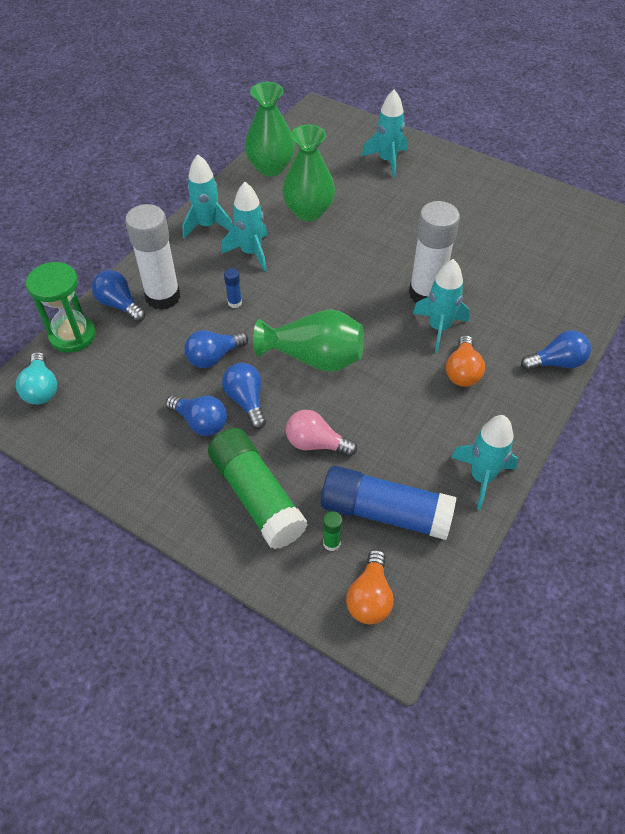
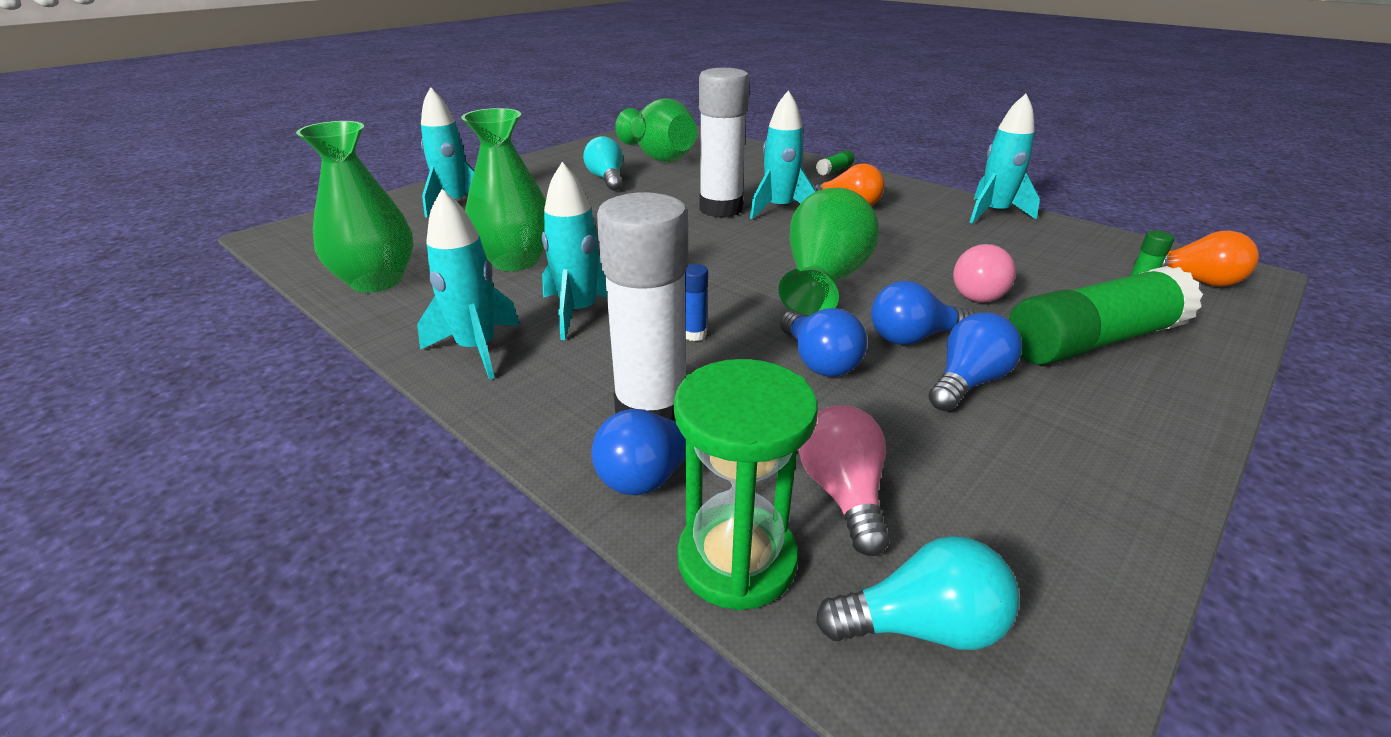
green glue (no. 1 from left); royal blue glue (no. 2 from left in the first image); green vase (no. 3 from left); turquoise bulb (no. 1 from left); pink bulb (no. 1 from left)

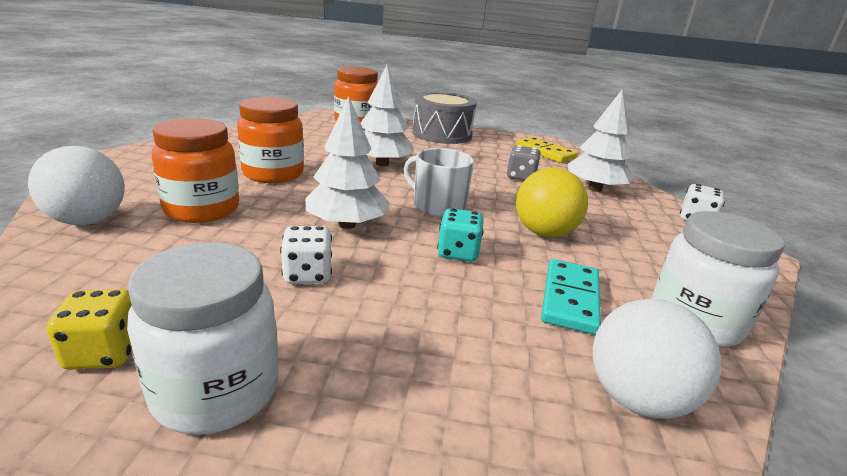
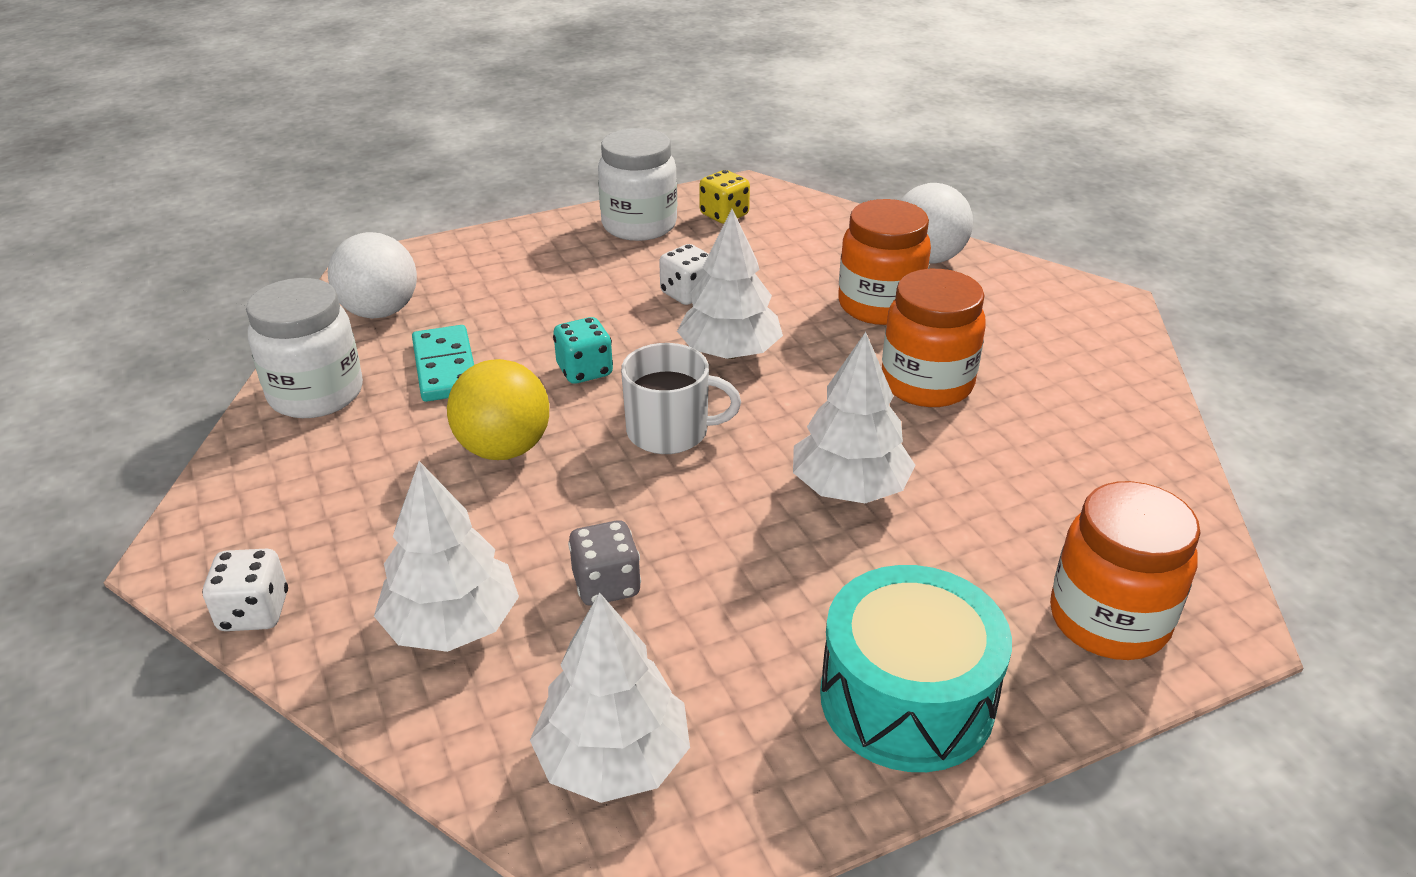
turquoise drum; pure white fir tree (no. 2 from left)

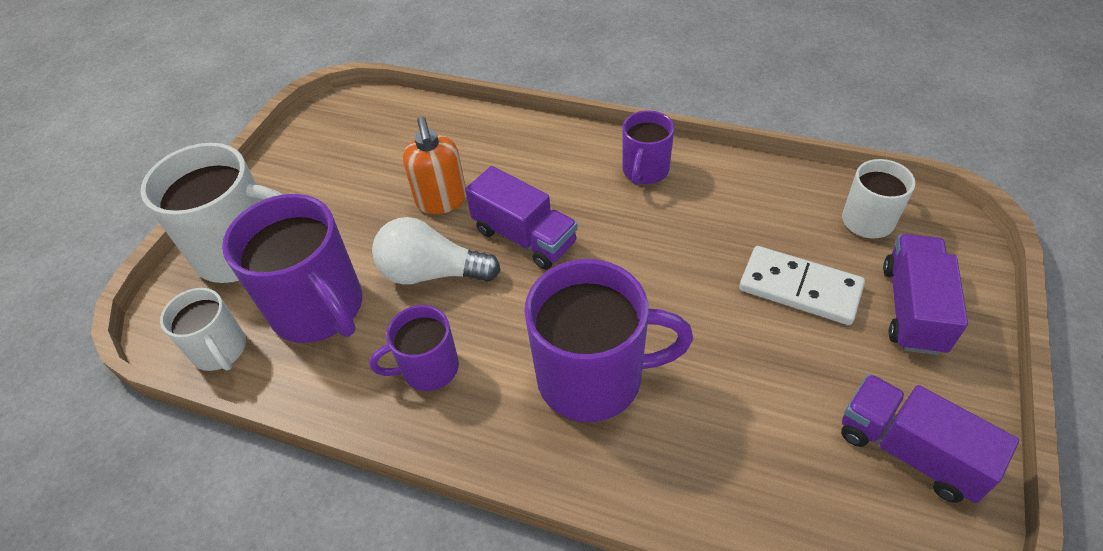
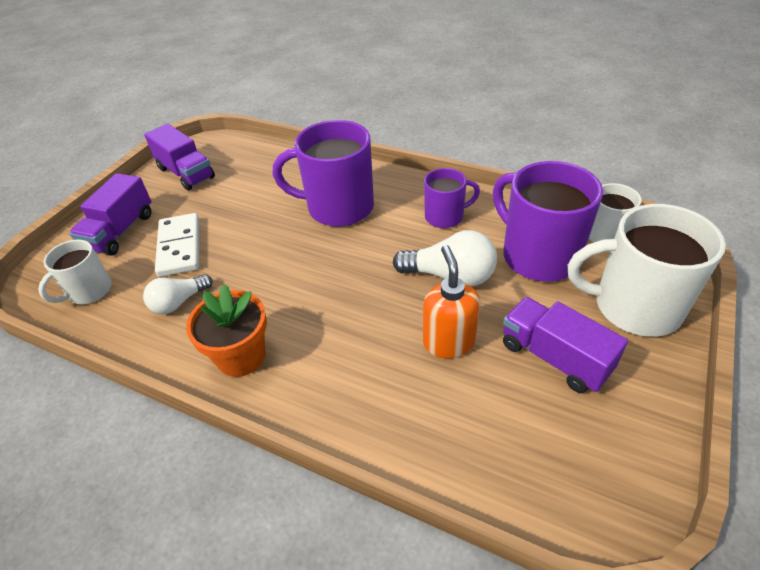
orange-coloured potted plant; royal purple toy truck (no. 3 from left); pure white domino piece; pure white bulb (no. 1 from left)

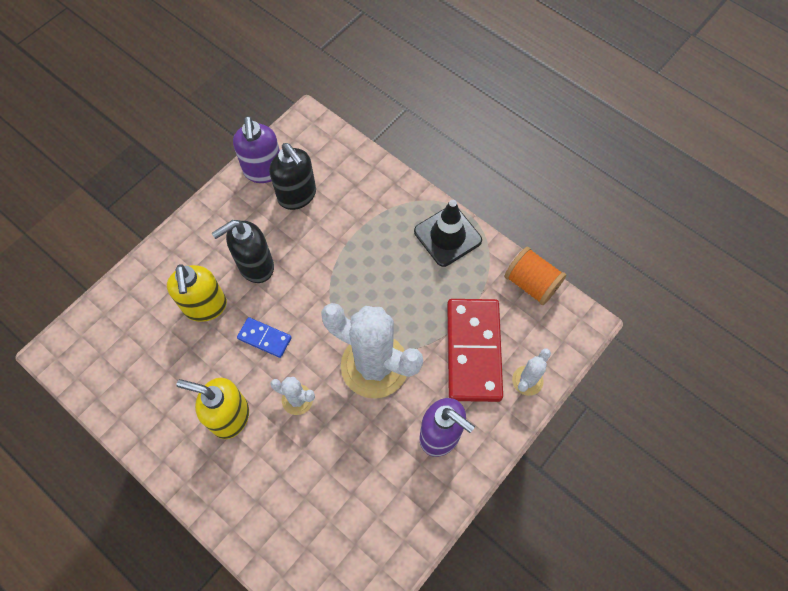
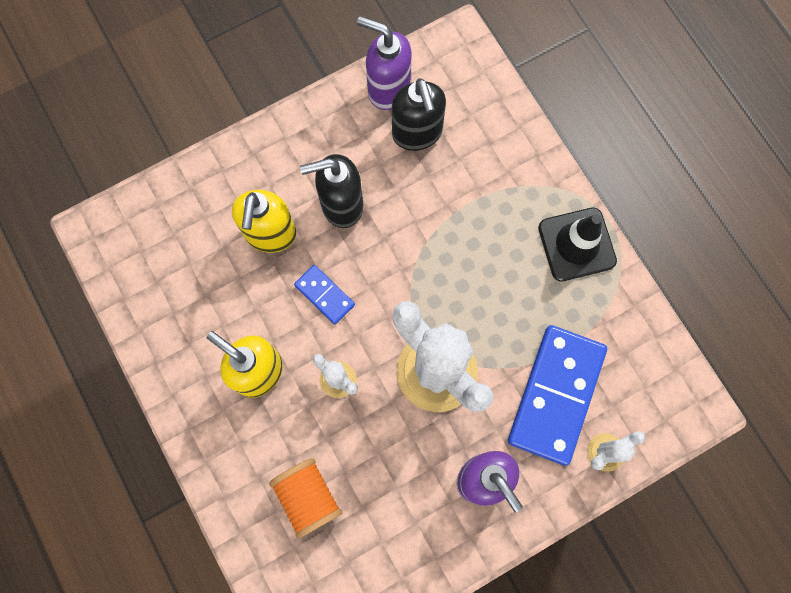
royal purple soap dispenser (no. 1 from left); orange-coloured bobbin; royal blue domino piece (no. 2 from left)

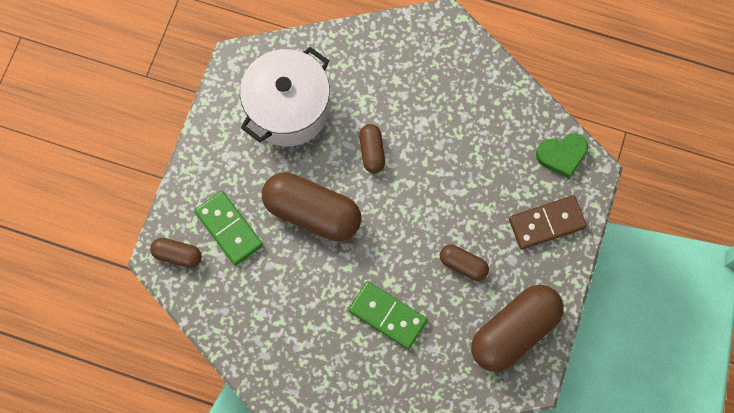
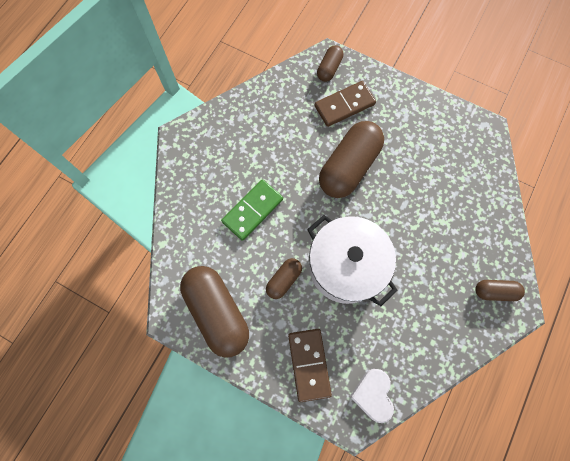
pure white stockpot; dark brown pill (no. 5 from left); pure white love heart; dark brown domino piece (no. 2 from left)

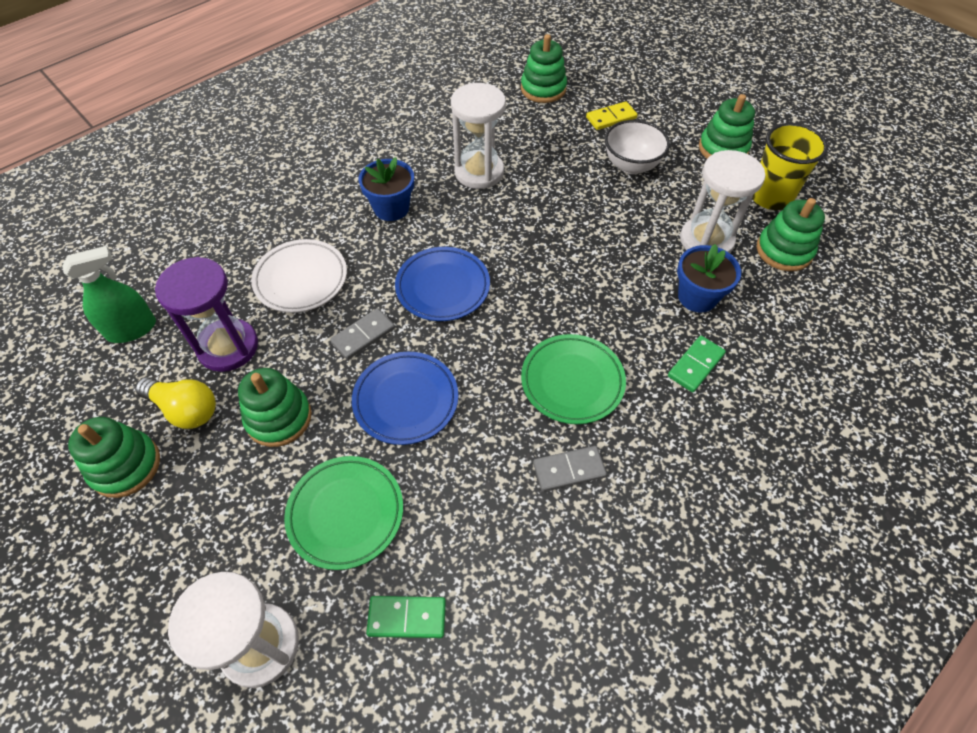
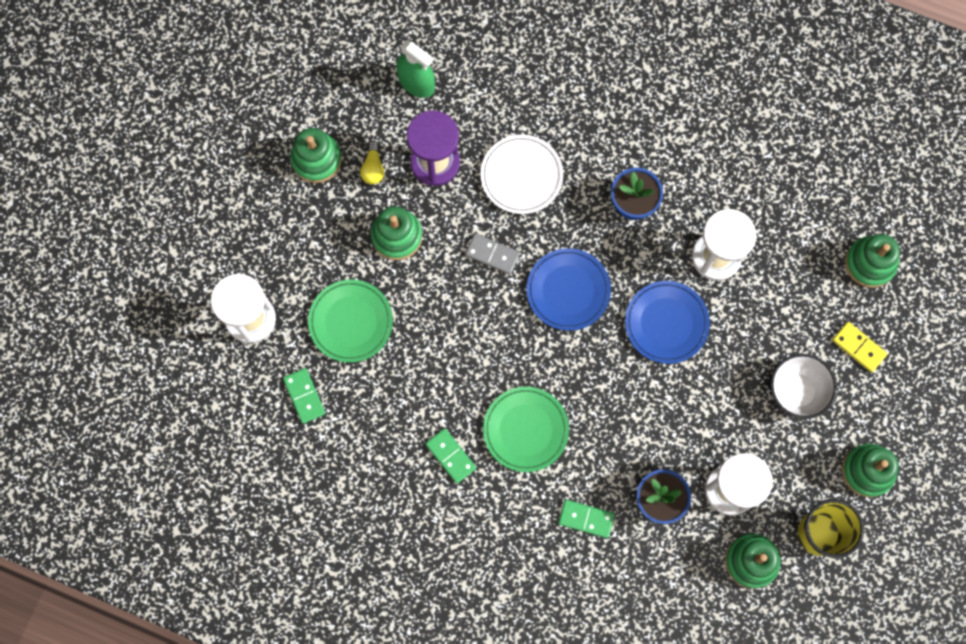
royal blue plate (no. 2 from left); golden bulb; green domino piece (no. 2 from left)

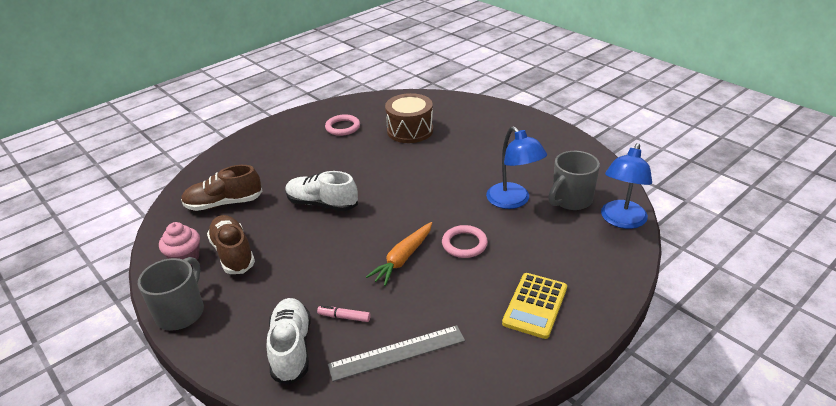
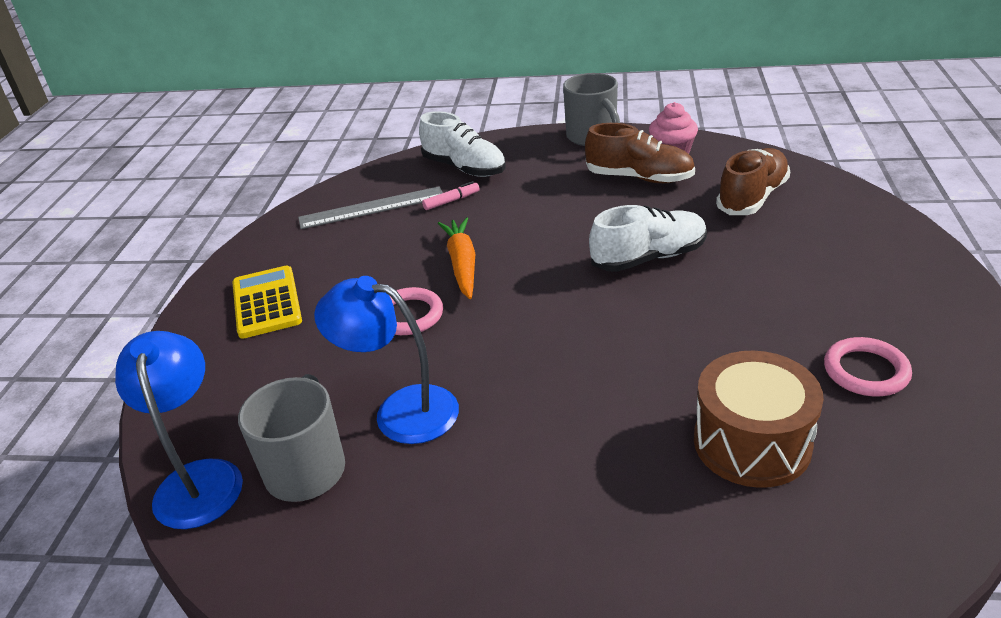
gray ruler

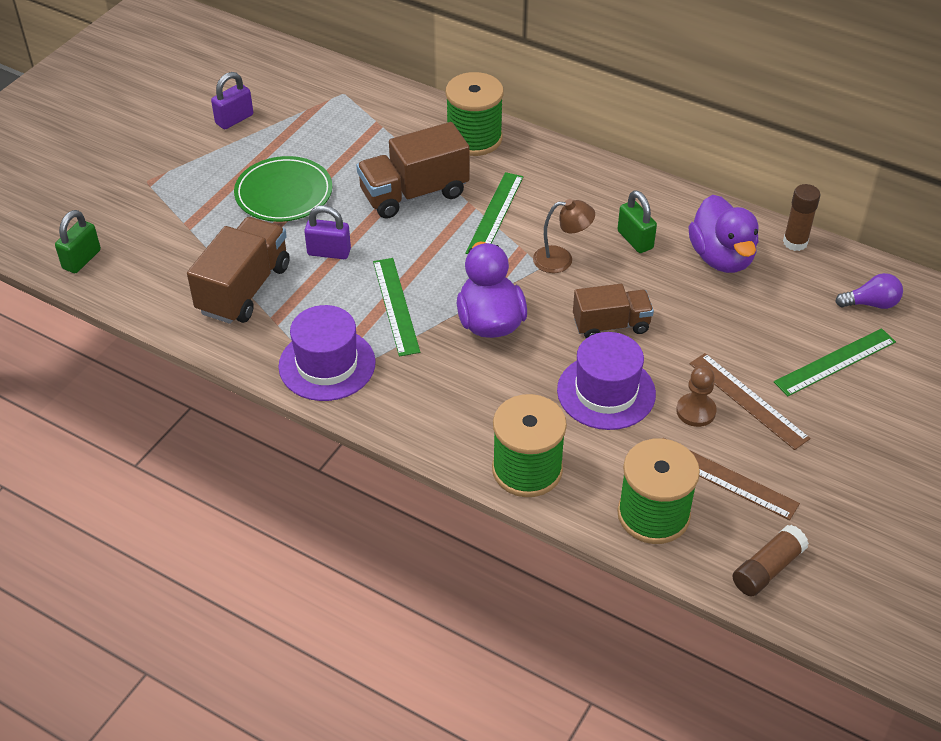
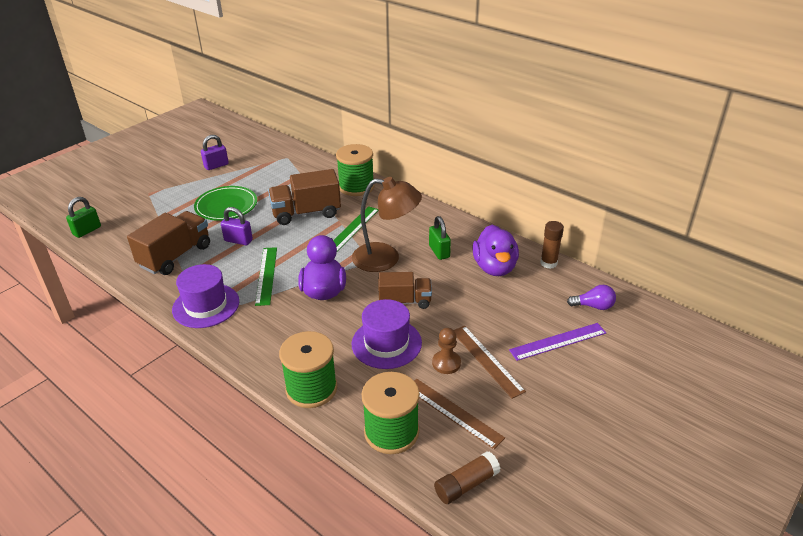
dark brown reading lamp; royal purple ruler

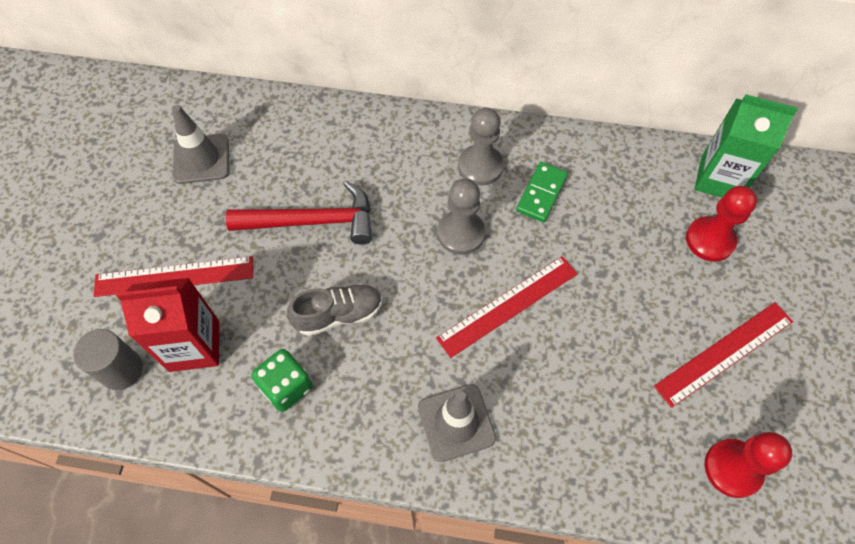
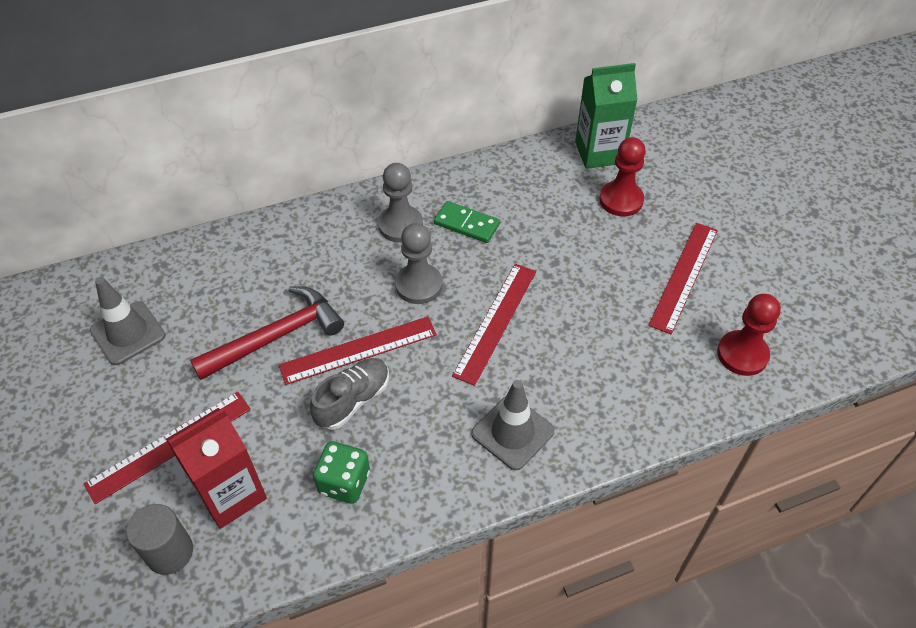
green domino piece; red ruler (no. 2 from left)

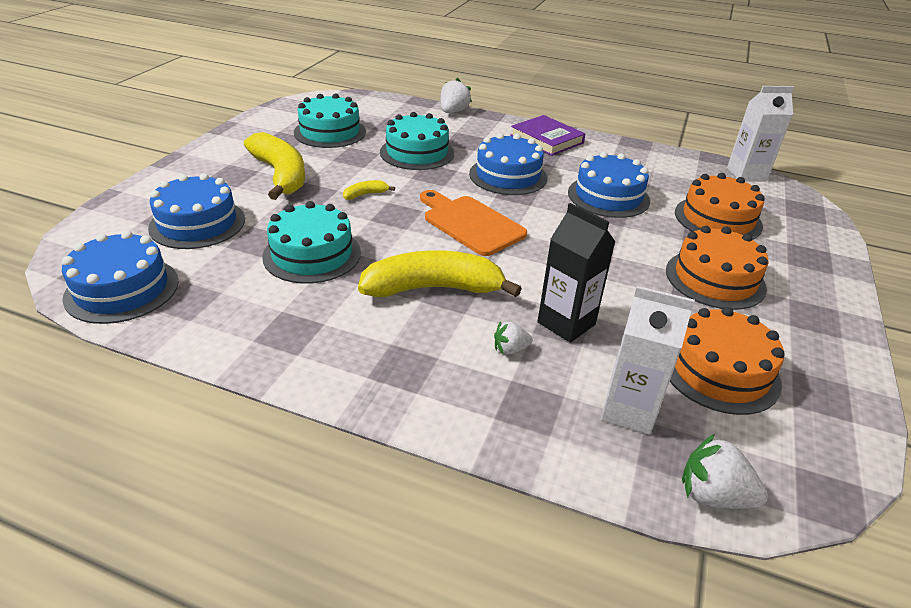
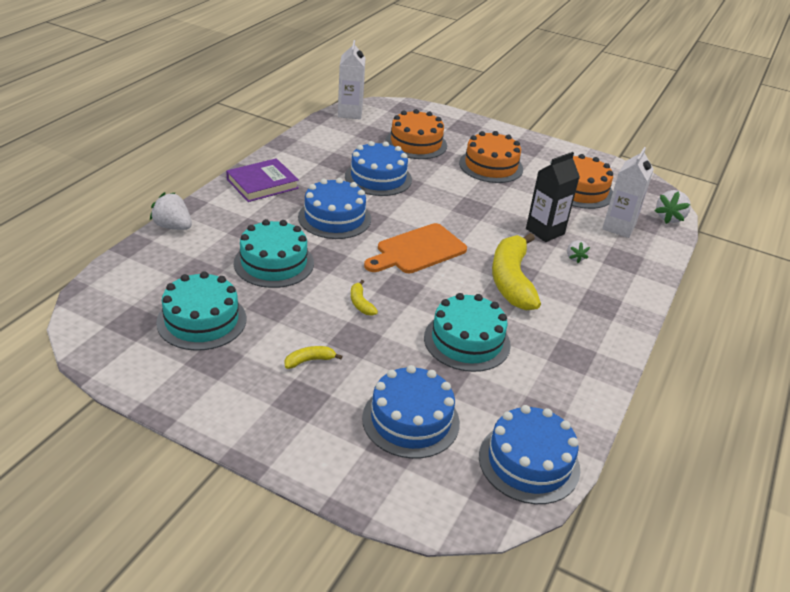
golden banana (no. 1 from left)

